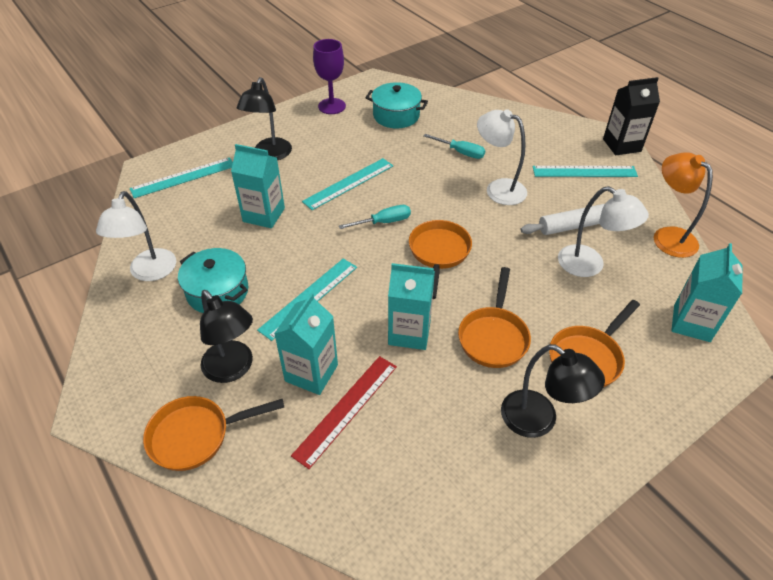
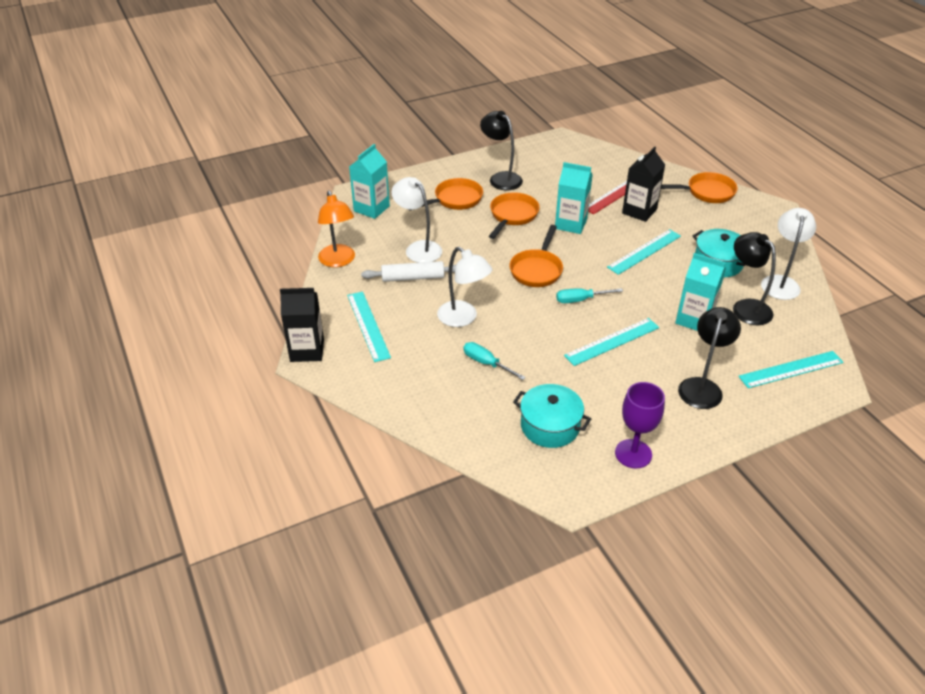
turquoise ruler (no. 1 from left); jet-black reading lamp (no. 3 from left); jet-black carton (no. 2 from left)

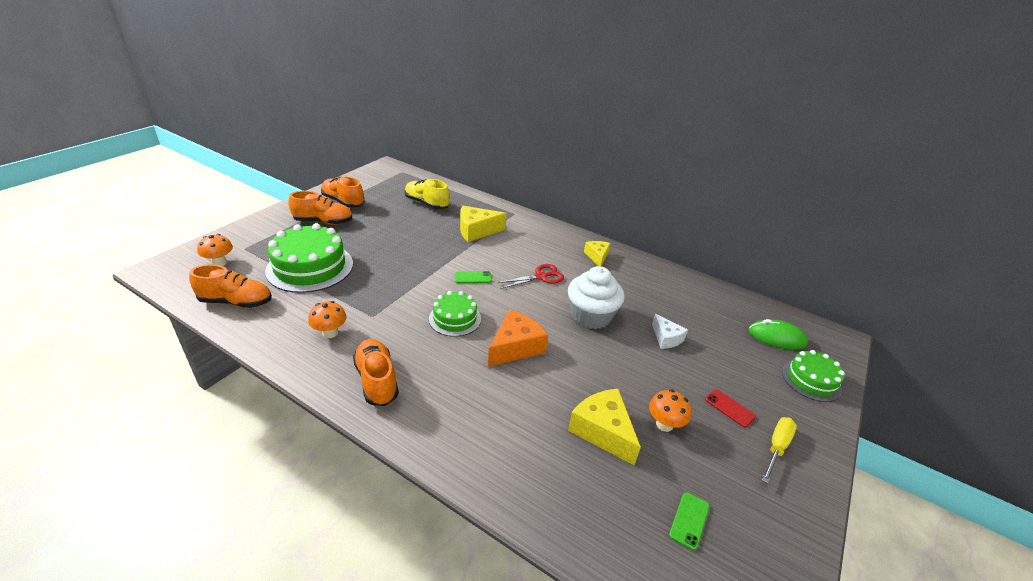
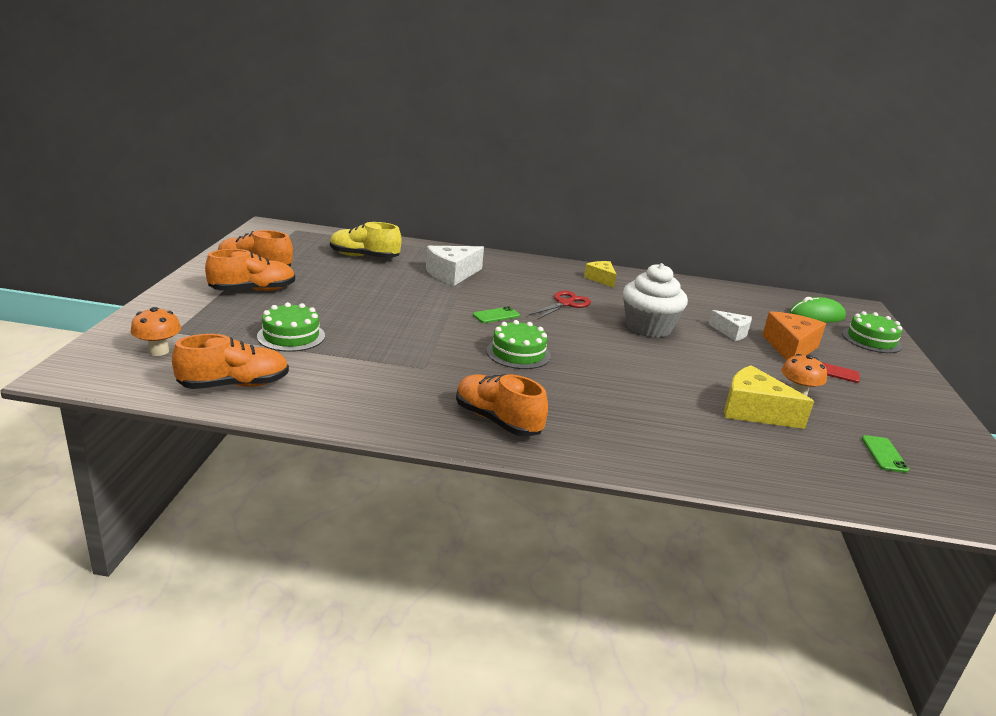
pure white cheese (no. 1 from left); green gateau (no. 1 from left); orange-coloured toadstool (no. 2 from left in the first image); orange-coloured cheese; golden flat screwdriver

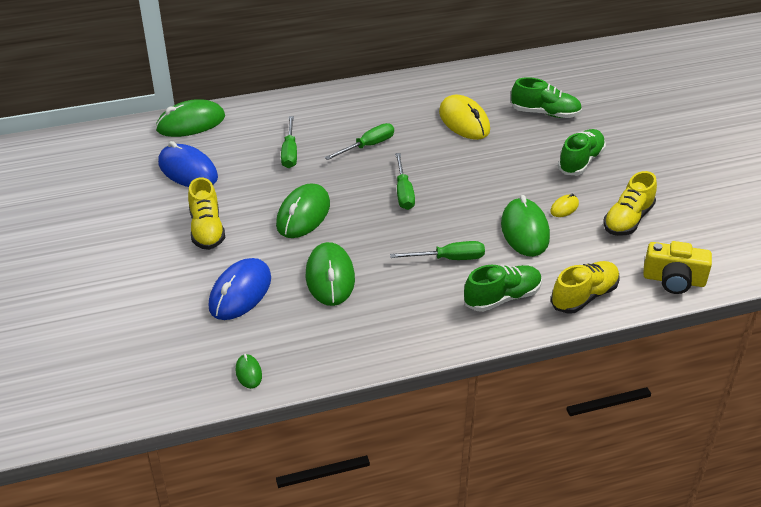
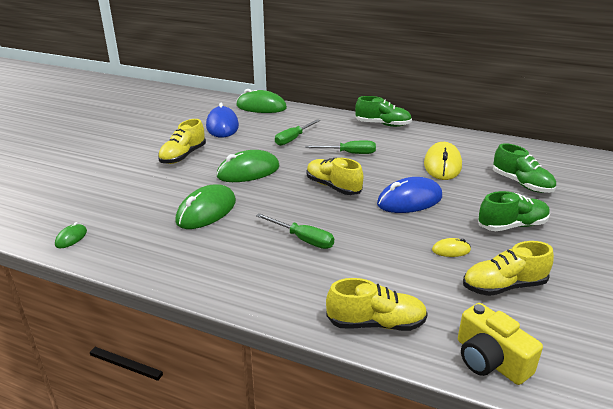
golden shoe (no. 2 from left); green PC mouse (no. 5 from left in the first image); royal blue PC mouse (no. 2 from left); green shoe (no. 1 from left)

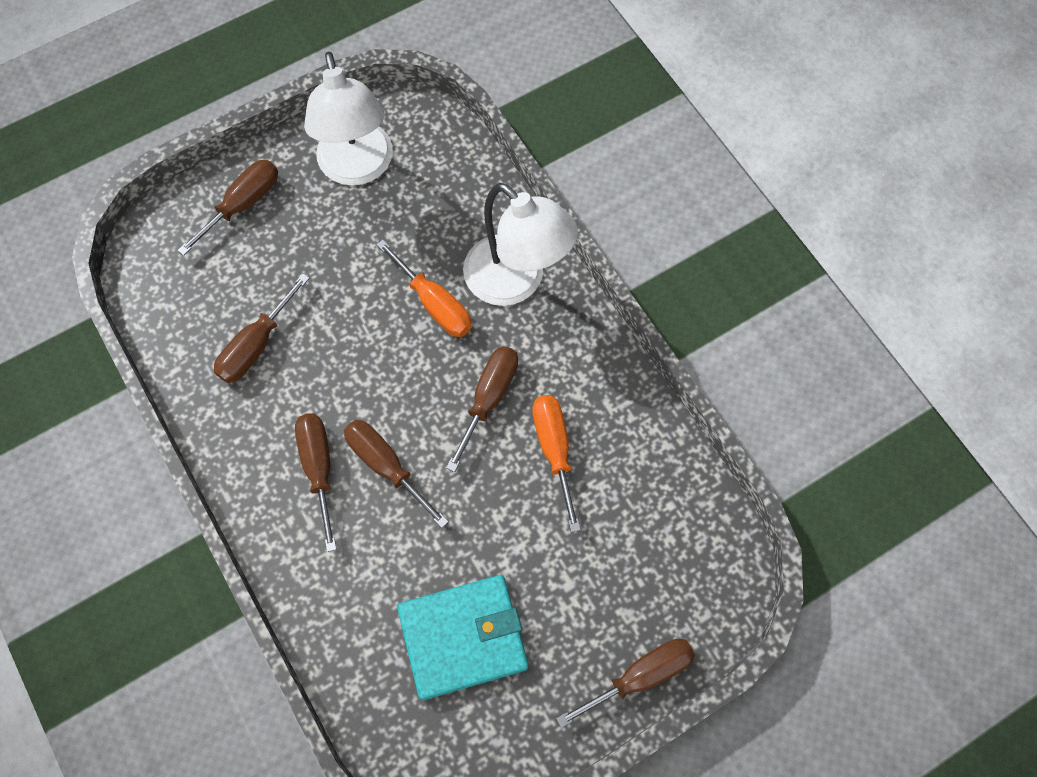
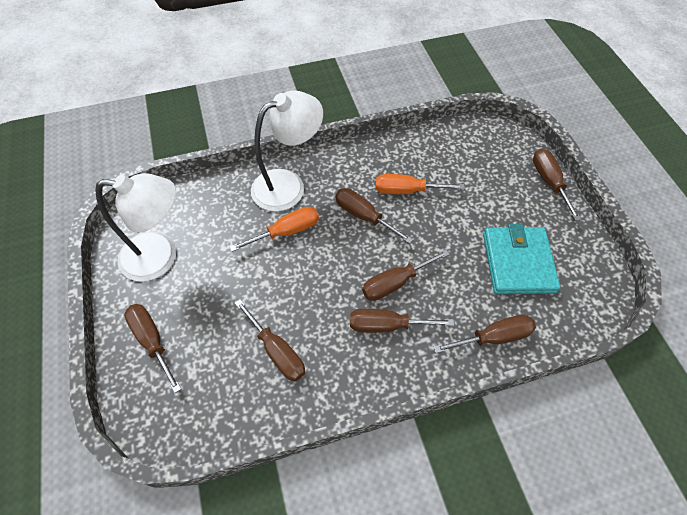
dark brown flat screwdriver (no. 6 from left)

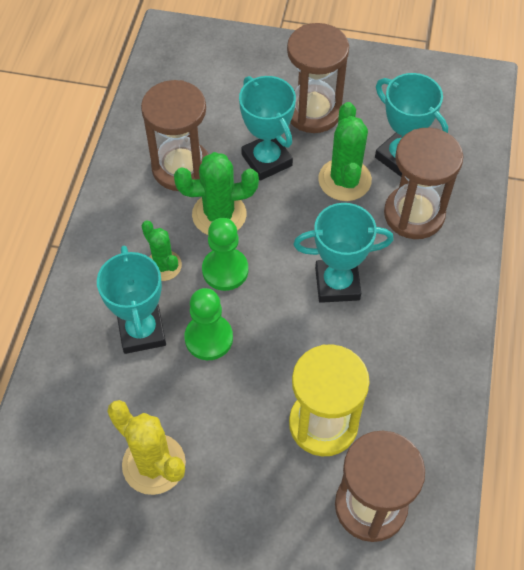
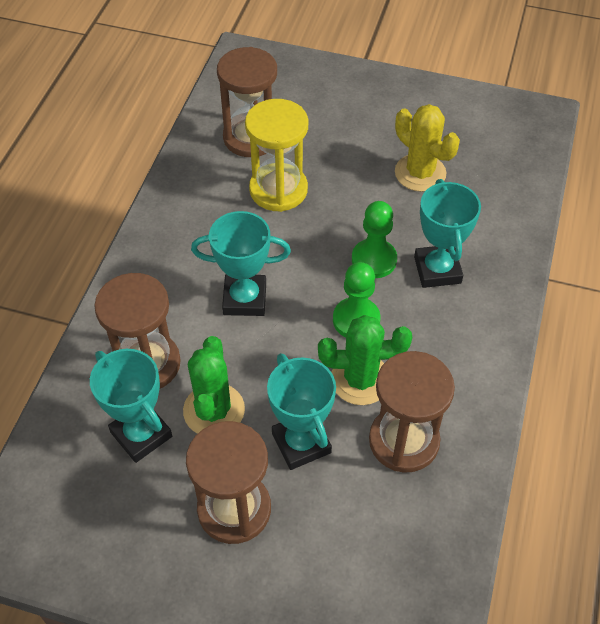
green prickly plant (no. 1 from left in the first image)

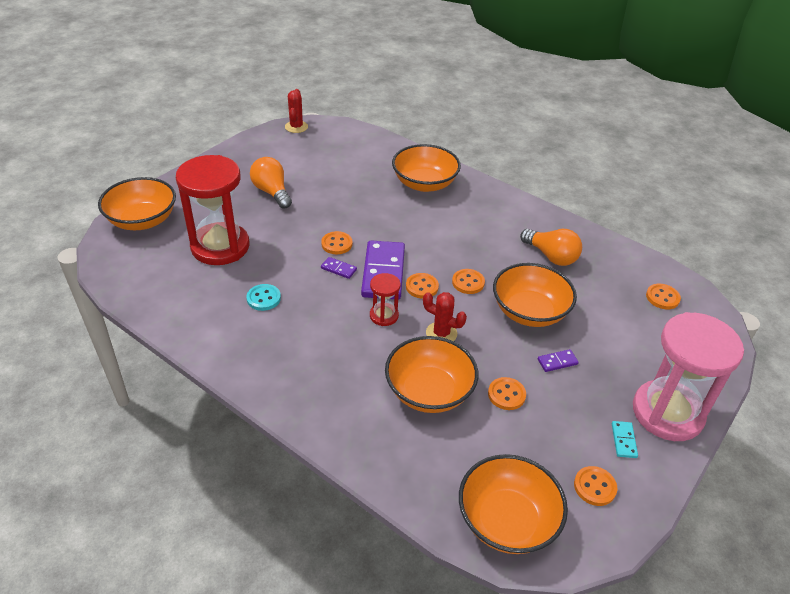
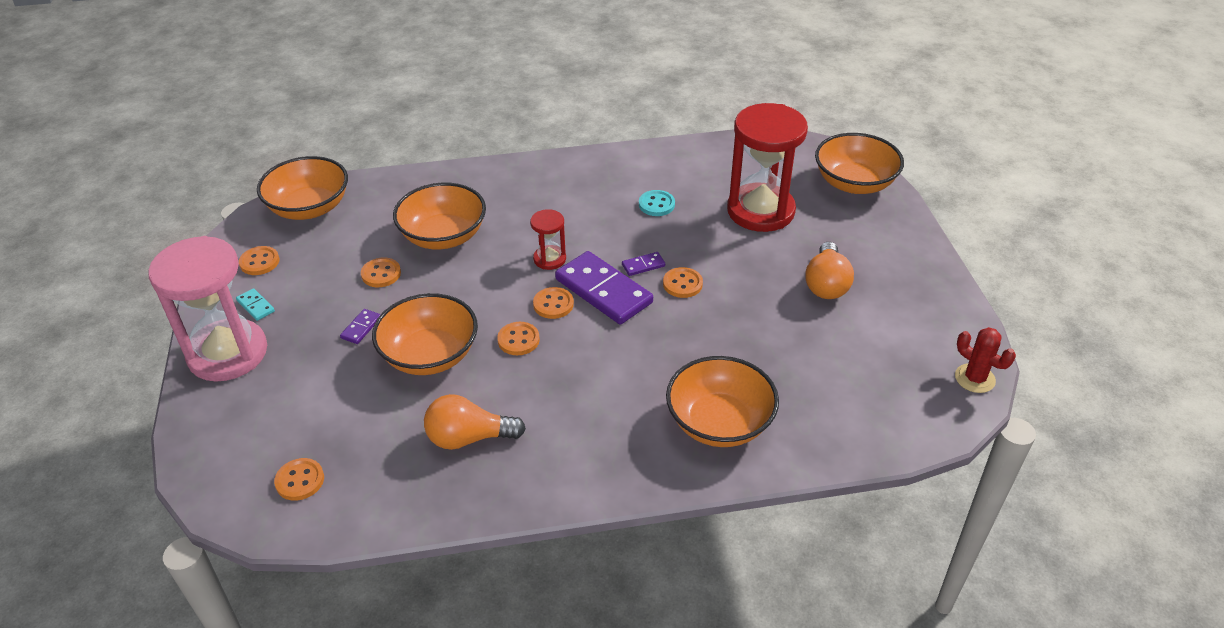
orange-coloured bulb (no. 2 from left); red prickly plant (no. 2 from left in the first image)

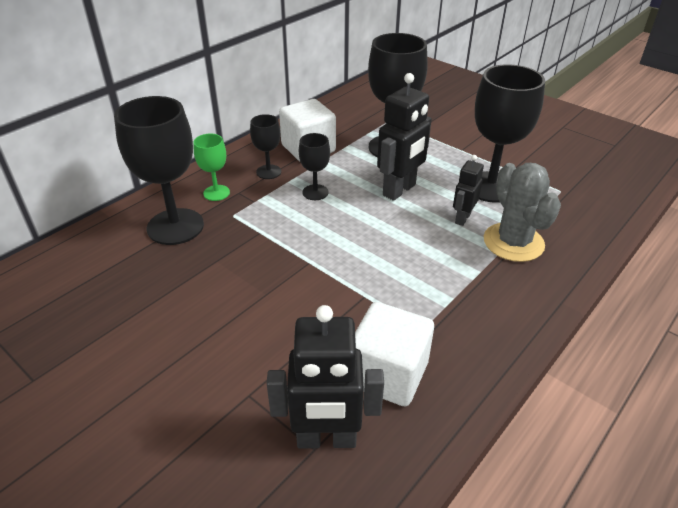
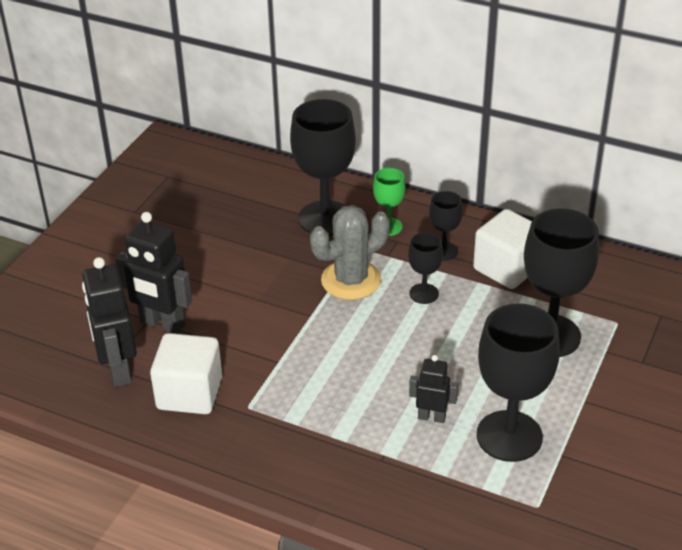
jet-black robot (no. 2 from left); gray prickly plant

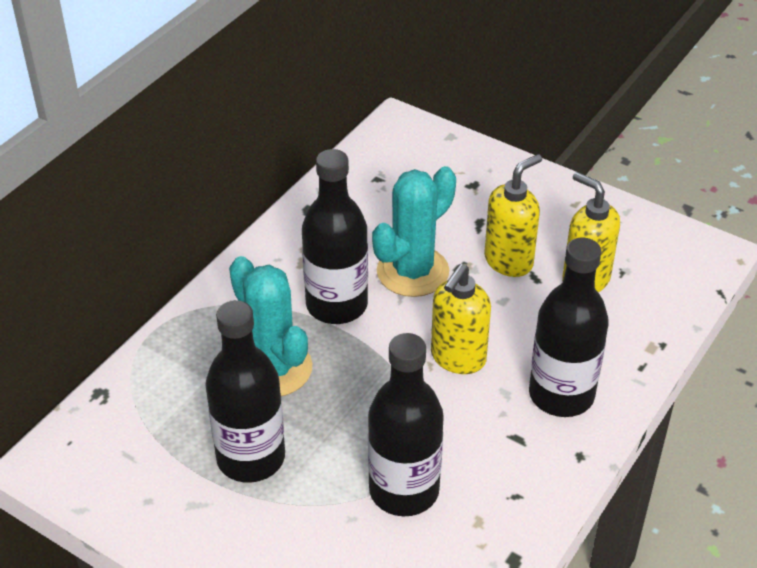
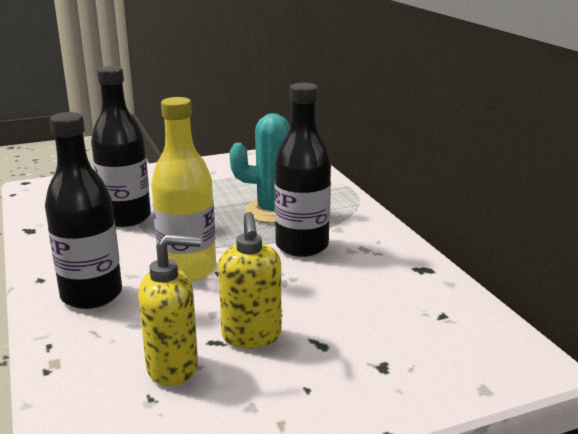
turquoise prickly plant (no. 2 from left in the first image); golden drink bottle; jet-black drink bottle (no. 1 from left in the first image)

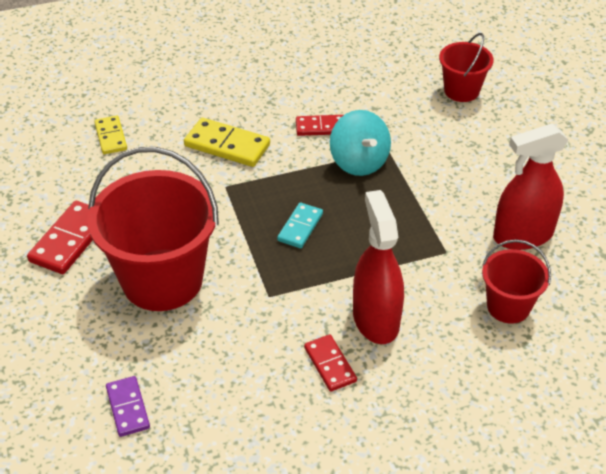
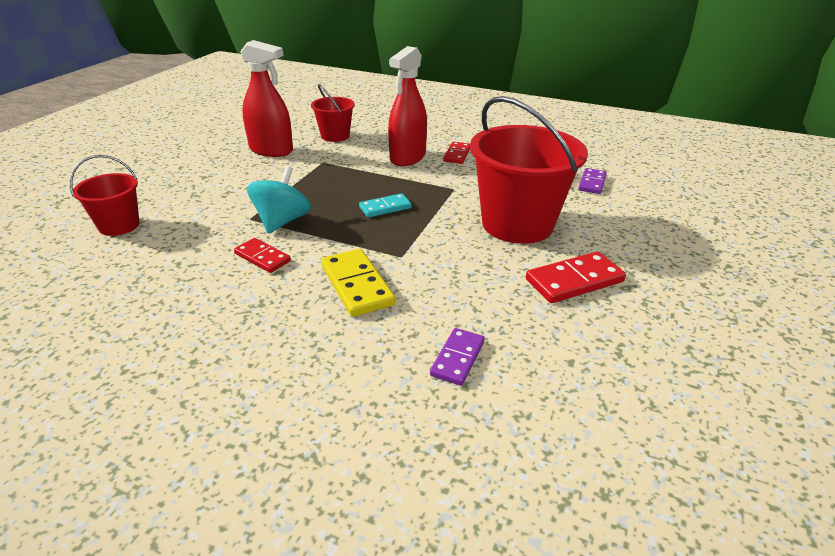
royal purple domino piece (no. 1 from left)

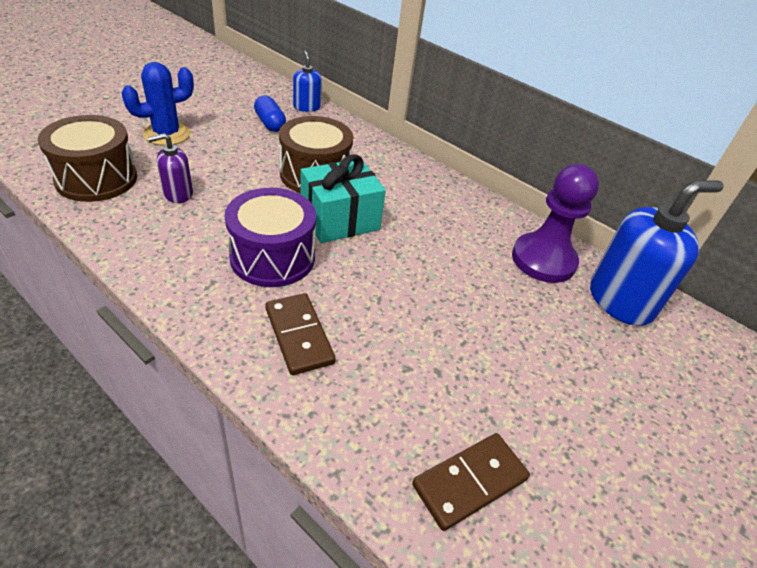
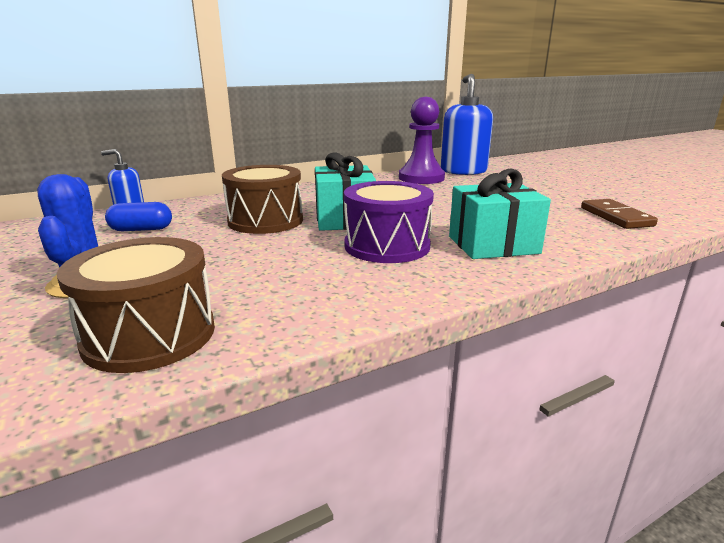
royal purple soap dispenser; turquoise gift (no. 2 from left)

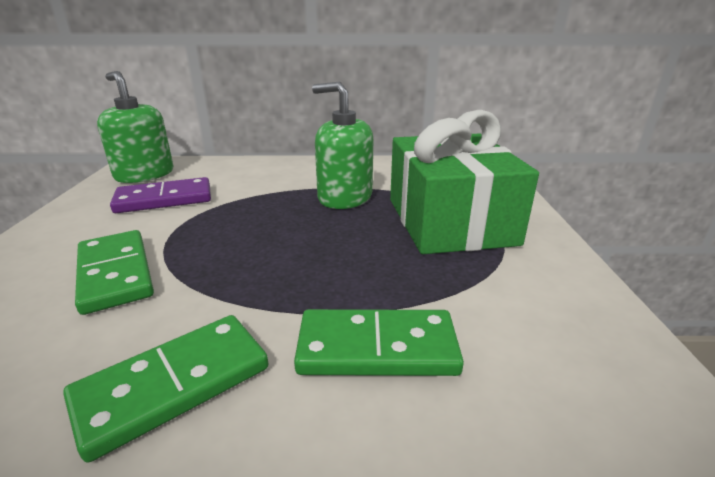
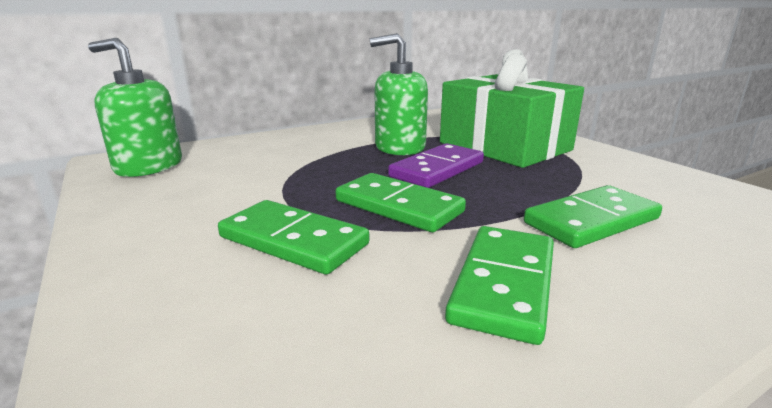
royal purple domino piece; green domino piece (no. 2 from left)

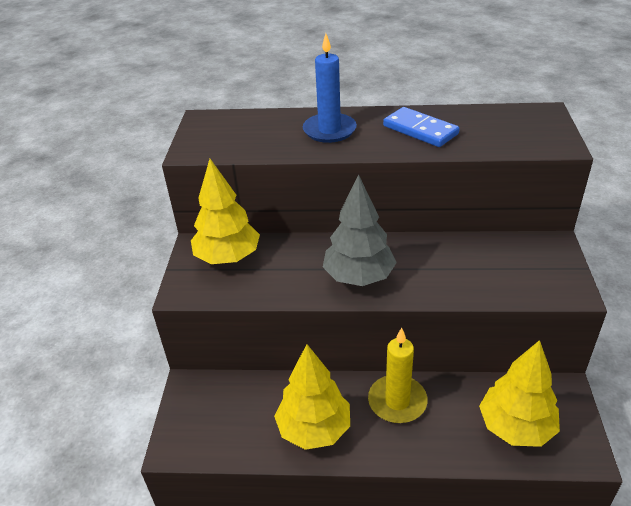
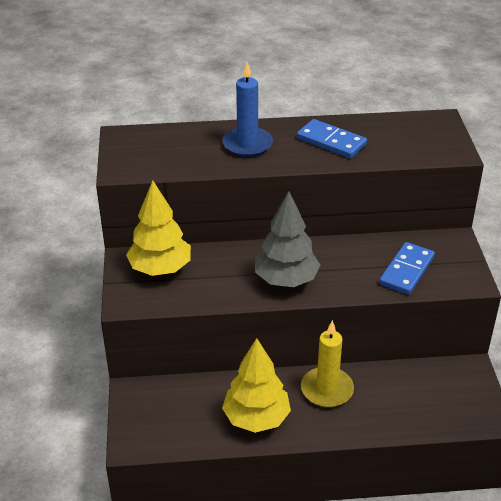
golden fir tree (no. 3 from left in the first image); royal blue domino piece (no. 2 from left)

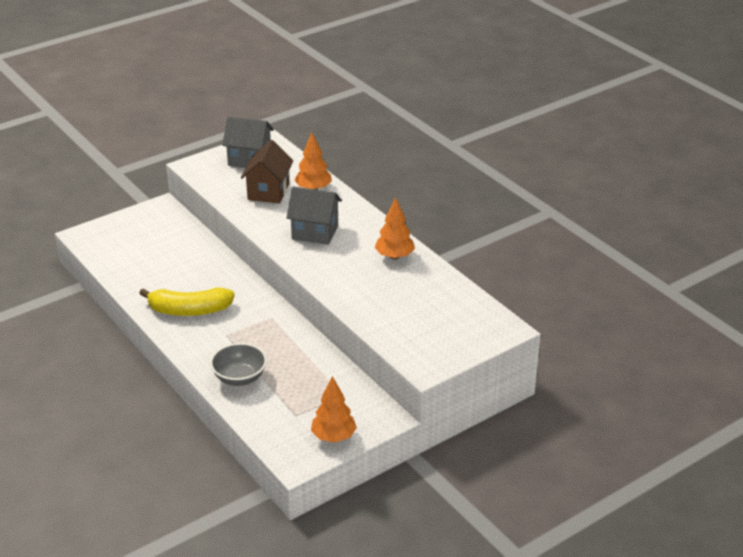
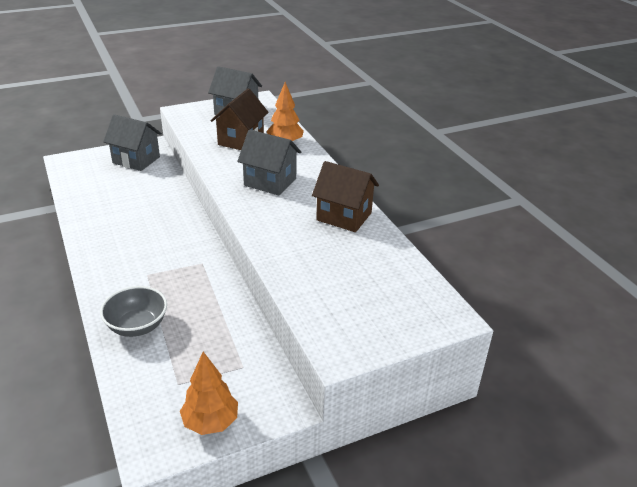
dark brown cottage (no. 2 from left); golden banana; gray cottage (no. 1 from left)

